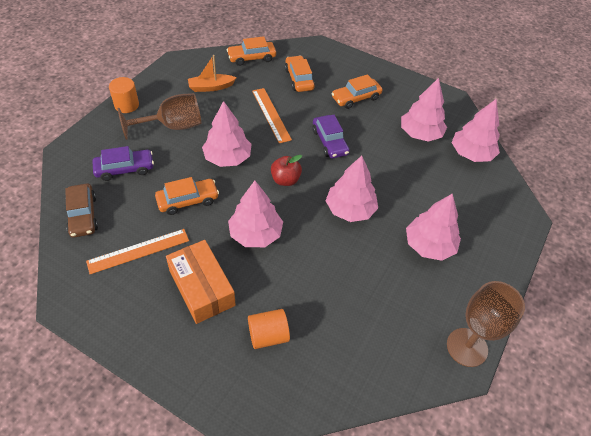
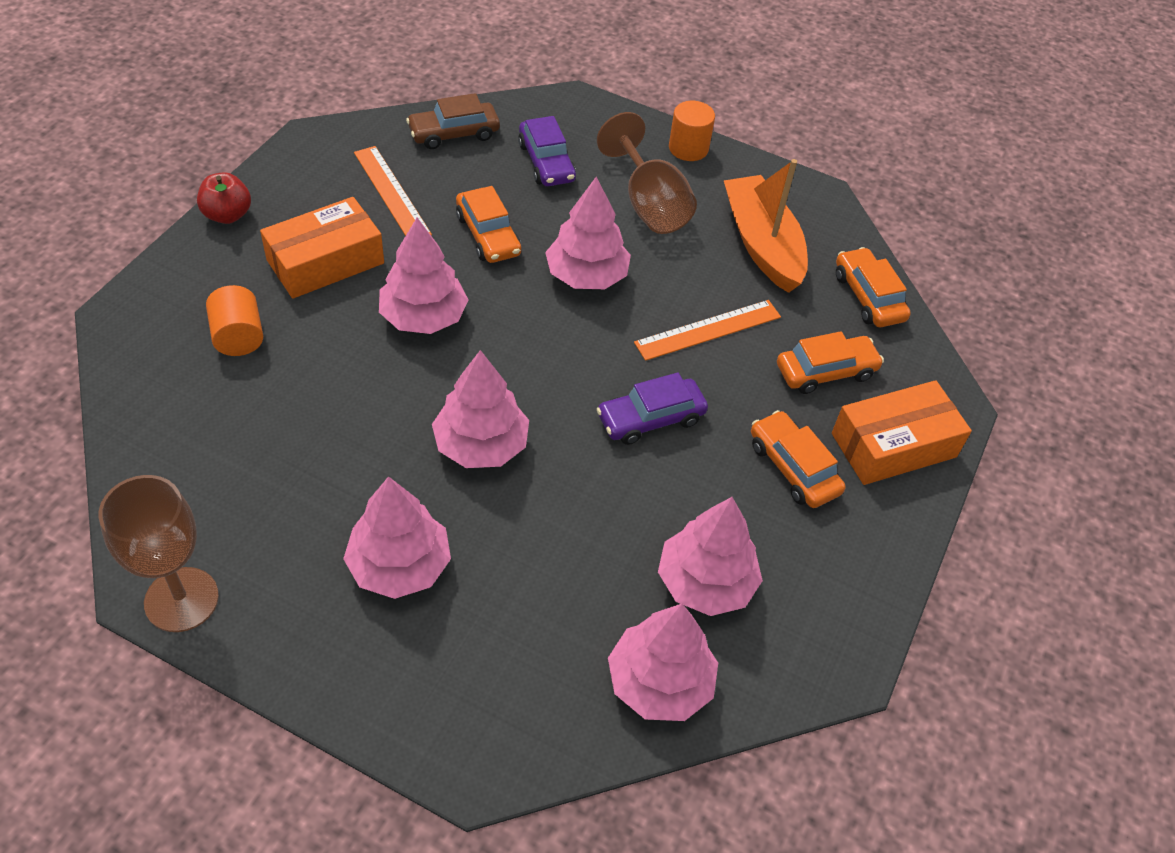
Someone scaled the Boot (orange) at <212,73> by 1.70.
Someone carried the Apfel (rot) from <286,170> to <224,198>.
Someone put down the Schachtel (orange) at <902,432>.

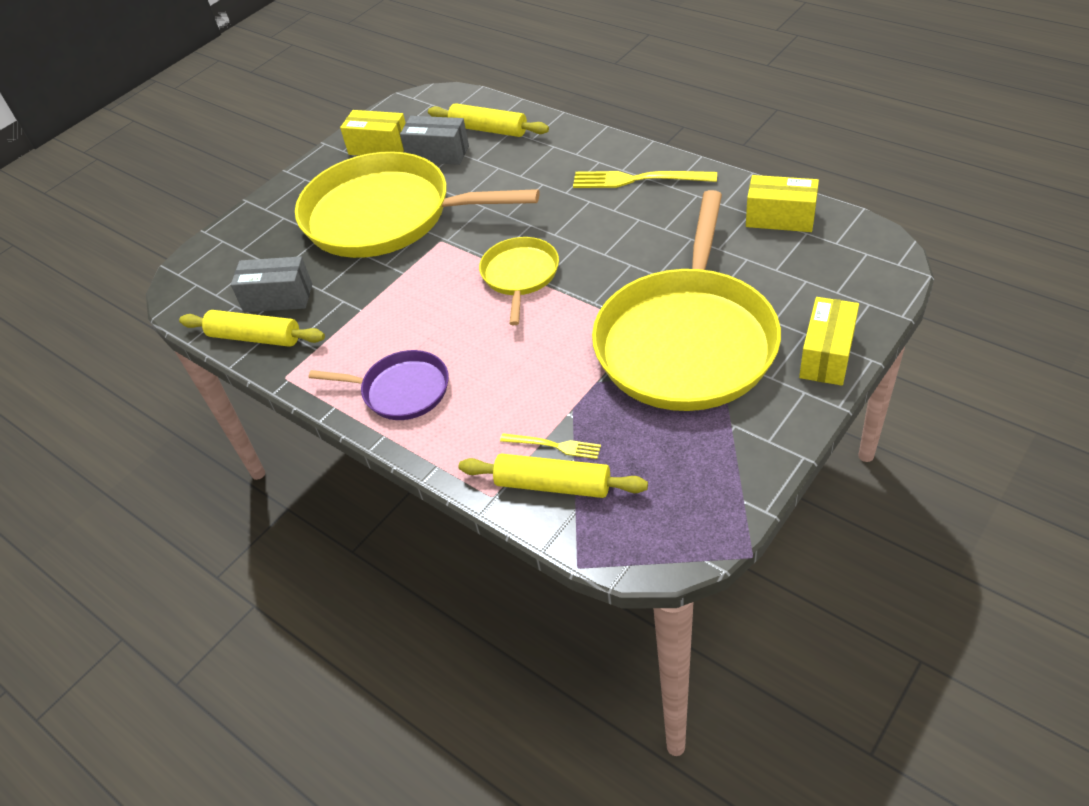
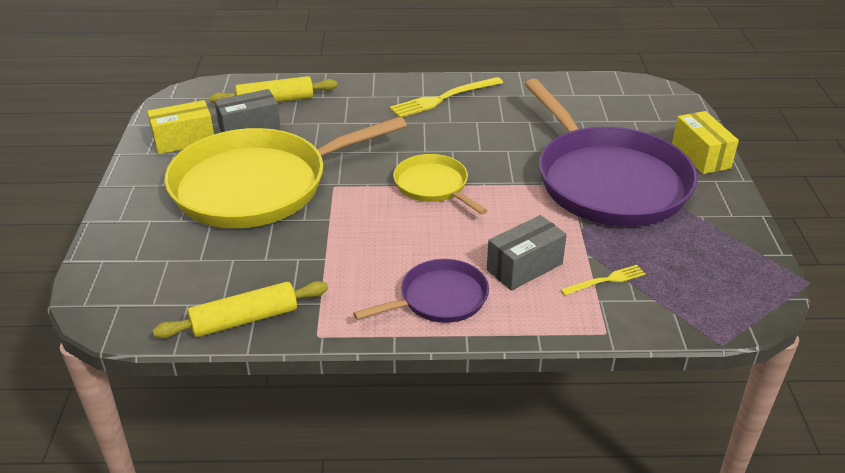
Someone carried the Schachtel (grau) from <271,284> to <527,252>.
Someone took away the Nudelholz (gelb) at <553,476>.
Someone repainted the Pfanne (gelb) at <686,300>, which became the Pfanne (lila) at <611,152>.
Someone took away the Schachtel (gelb) at <782,203>.

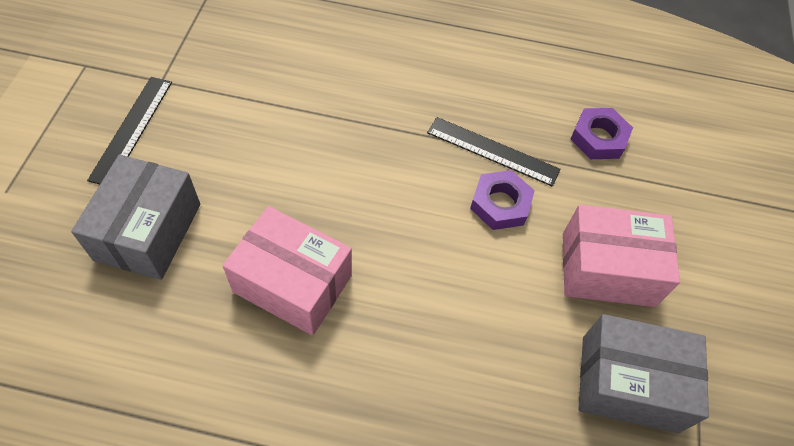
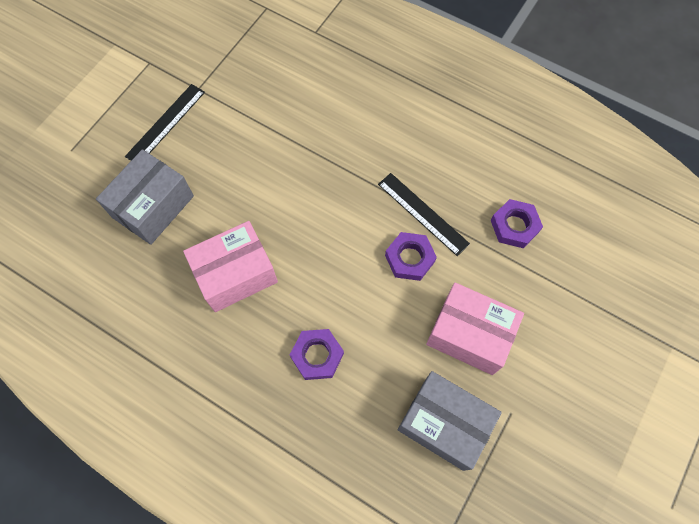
Someone rotated the Schachtel (rosa) at <287,271> by 75 degrees counterclockwise.
Someone put down the Sechskantmutter (lila) at <317,354>.

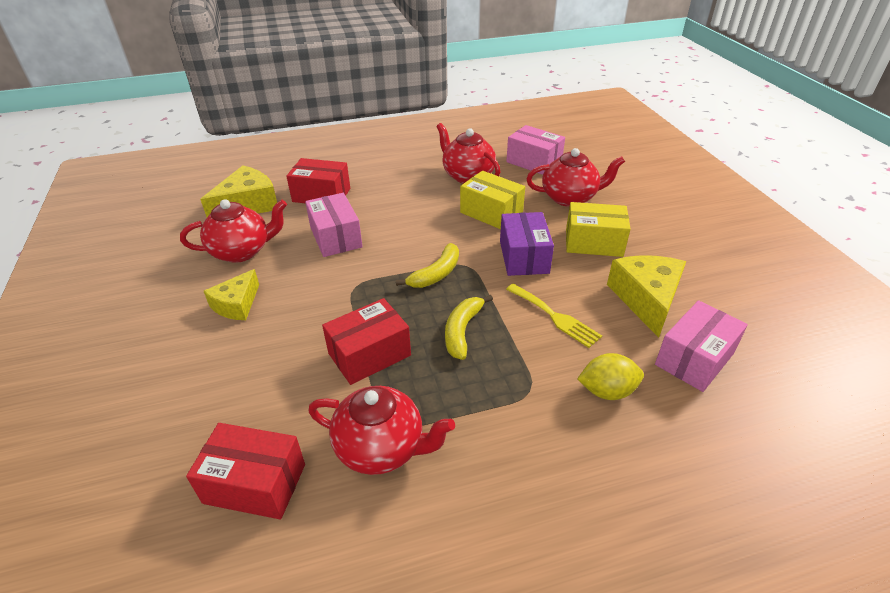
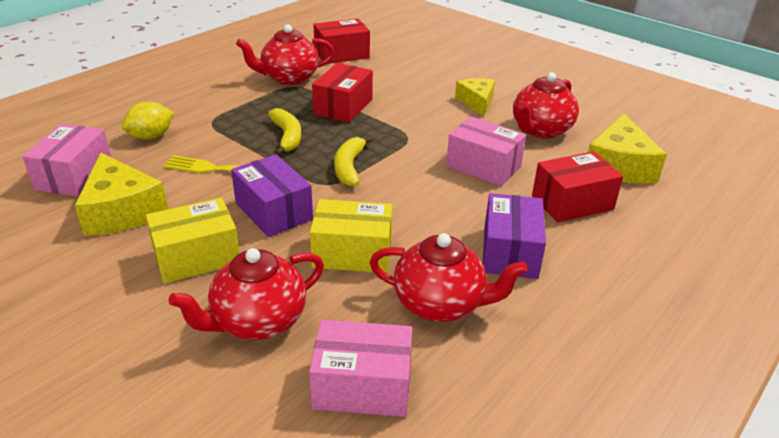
Someone put down the Schachtel (lila) at <514,236>.

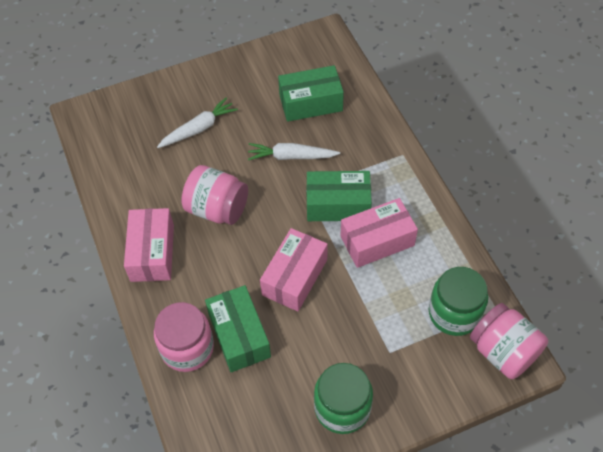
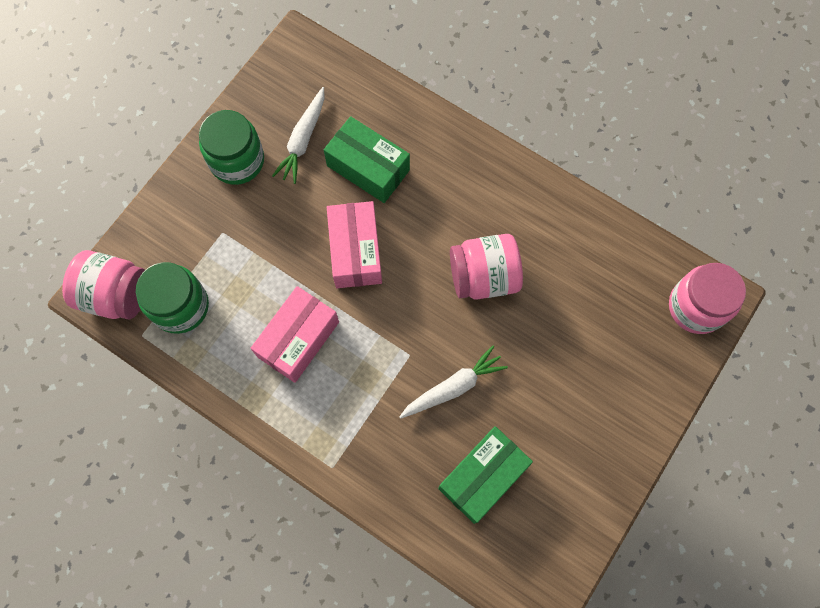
Someone took away the Schachtel (rosa) at <149,245>.
Someone carried the Einmachglas (rosa) from <184,337> to <707,298>.
Someone carried the Karotte (weiß) from <197,122> to <298,135>.
Someone took away the Schachtel (grün) at <339,196>.

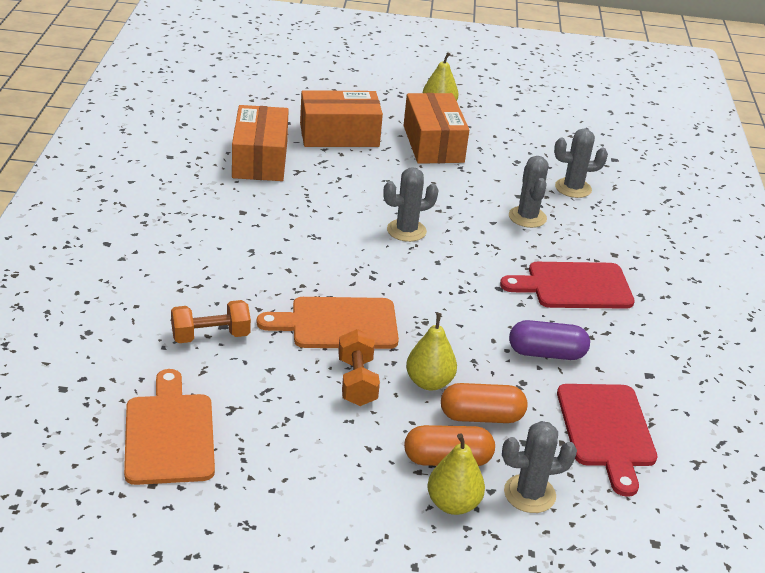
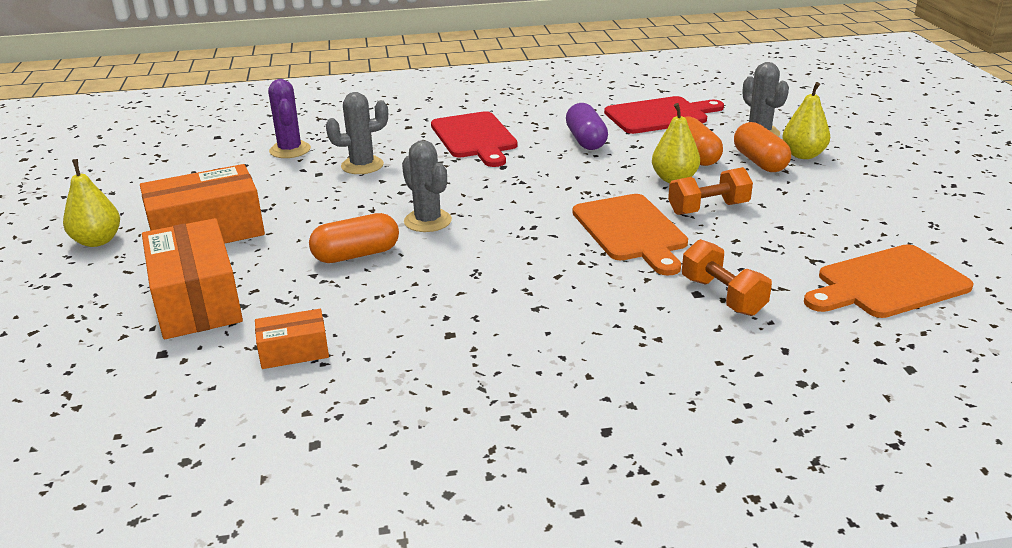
Someone scaled the Schachtel (orange) at <260,143> by 0.52.
Someone repainted the Kaktus (grau) at <581,163>, which became the Kaktus (lila) at <289,118>.
Someone put down the Kapsel (orange) at <354,238>.

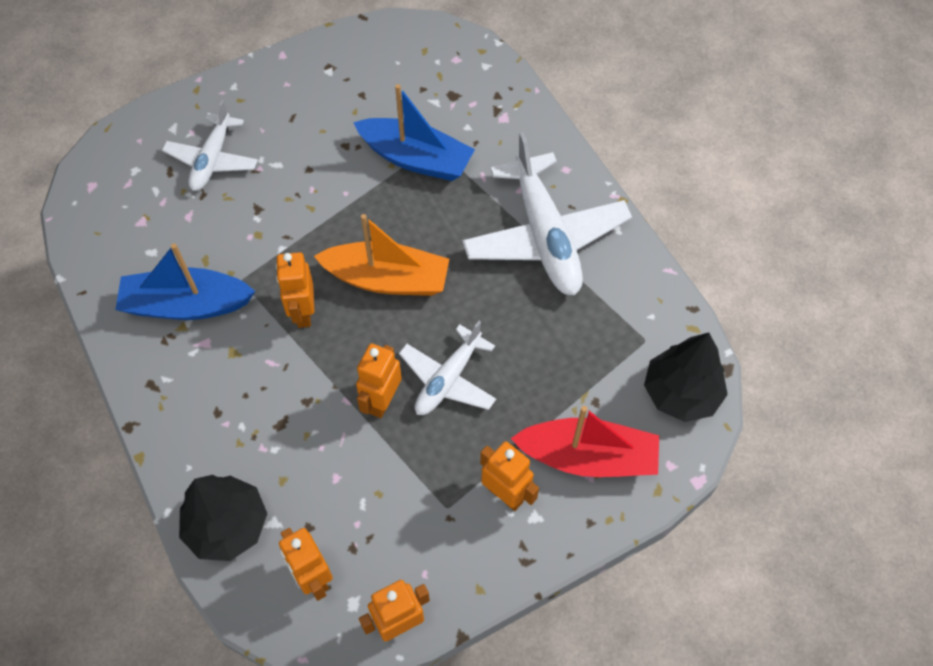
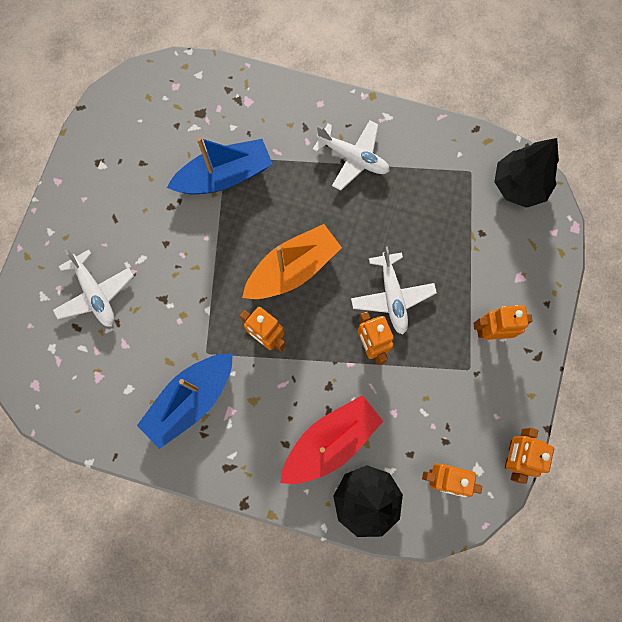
Someone scaled the Flugzeug (weiß) at <547,213> by 0.59.
Someone carried the Boot (rot) from <585,441> to <331,439>.

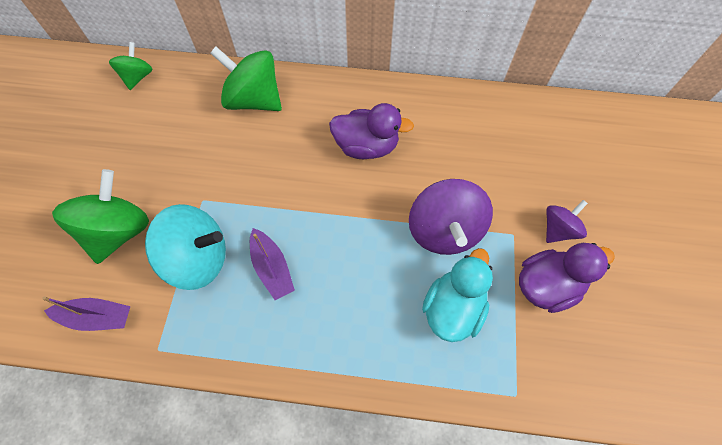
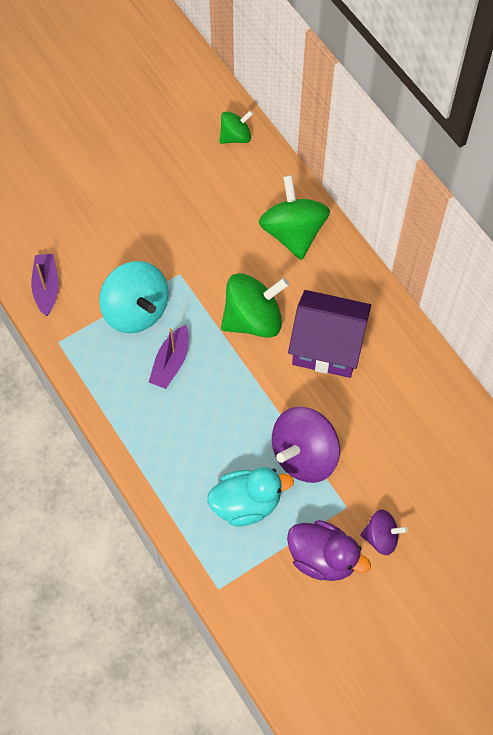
Someone rotated the Boot (lila) at <86,313> by 150 degrees counterclockwise.
Someone carried the Kreisel (grün) from <100,216> to <255,305>.
Someone swapped the Ente (lila) at <371,131> for the Haus (lila) at <329,334>.

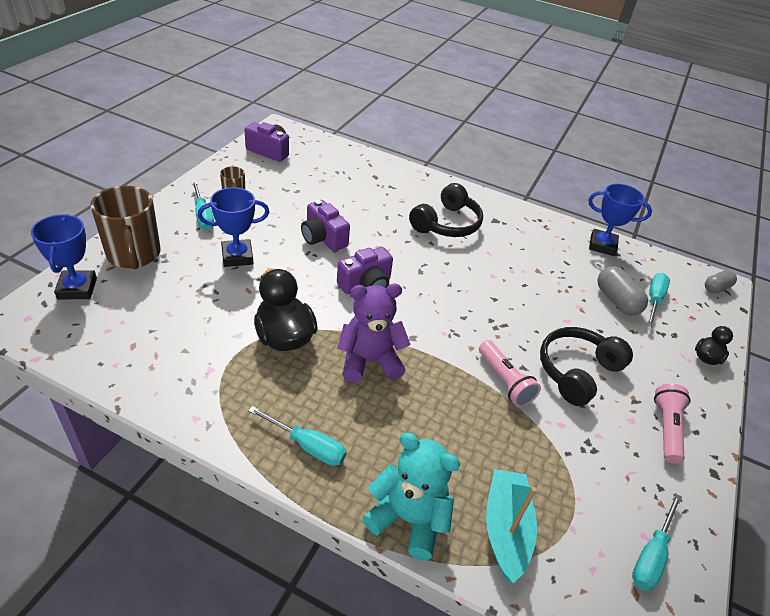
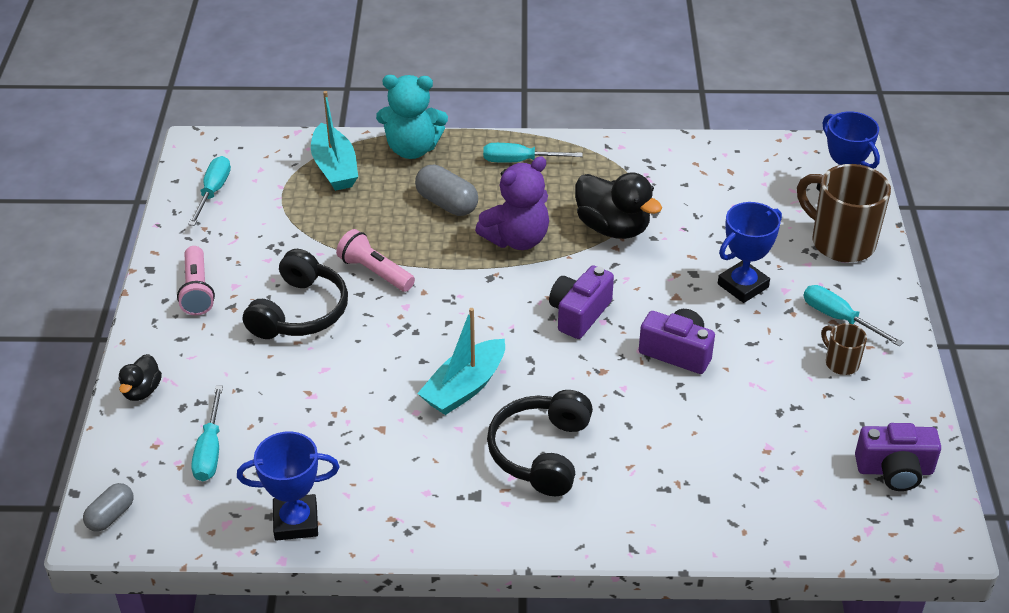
Someone carried the Kapsel (grau) from <622,291> to <446,190>.
Someone put down the Boot (türkis) at <461,361>.

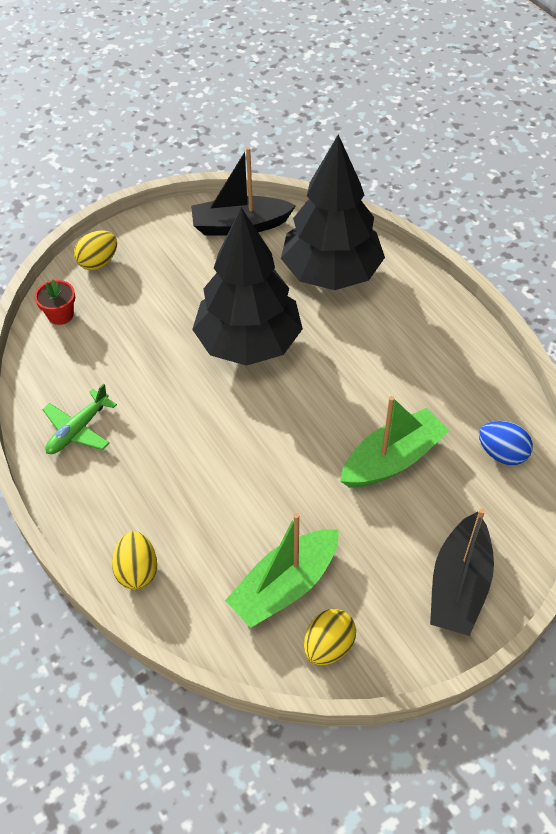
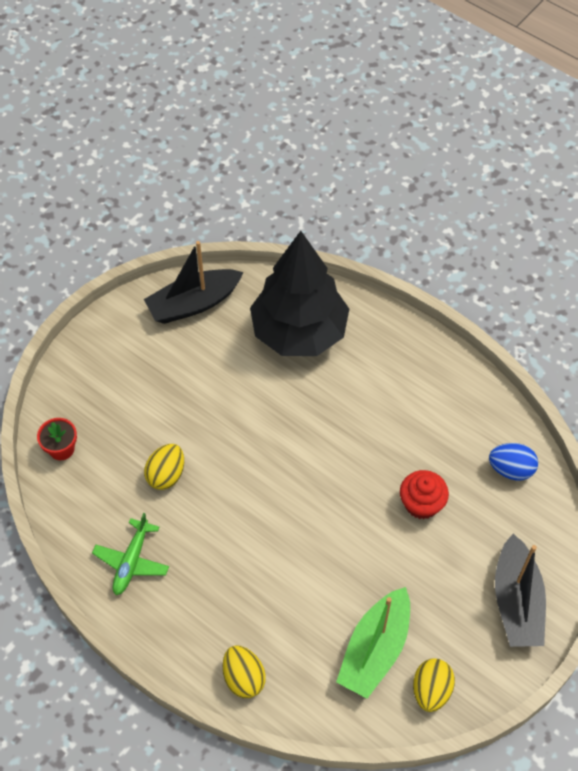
Someone carried the Ei (gelb) from <95,250> to <164,467>.
Someone took away the Baum (schwarz) at <247,286>.
Someone swapped the Boot (grün) at <394,442> for the Muffin (rot) at <424,494>.

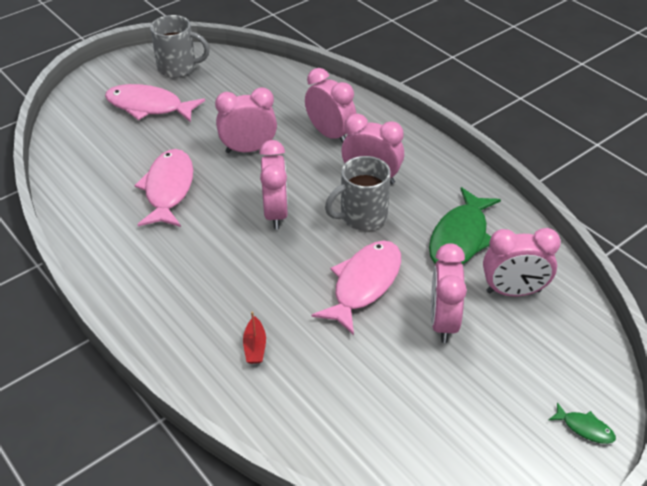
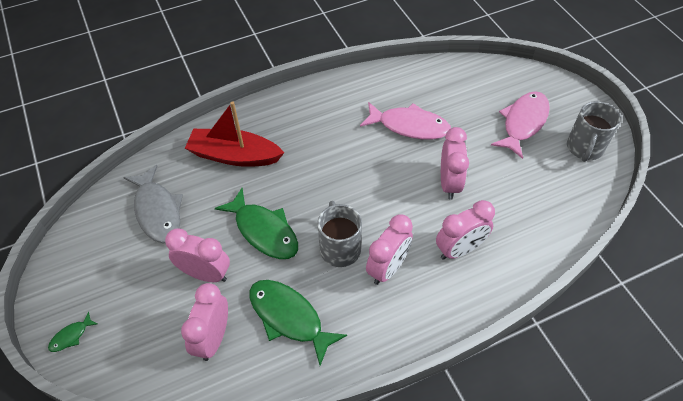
Someone scaled the Boot (rot) at <254,338> by 2.45.
Someone took away the Wecker (rosa) at <273,184>.
Someone repainted the Fisch (rosa) at <356,288>, which became the Fisch (grün) at <256,223>.
Someone put down the Fisch (grau) at <153,204>.

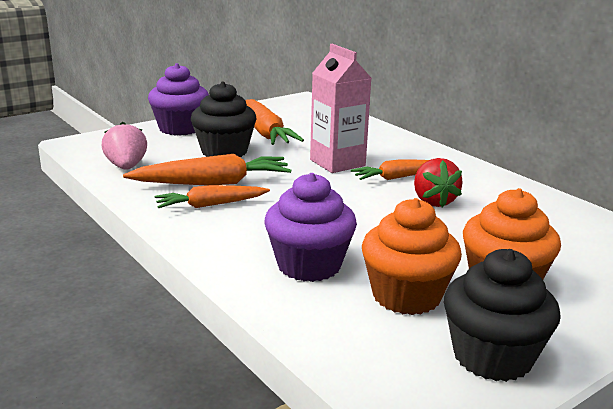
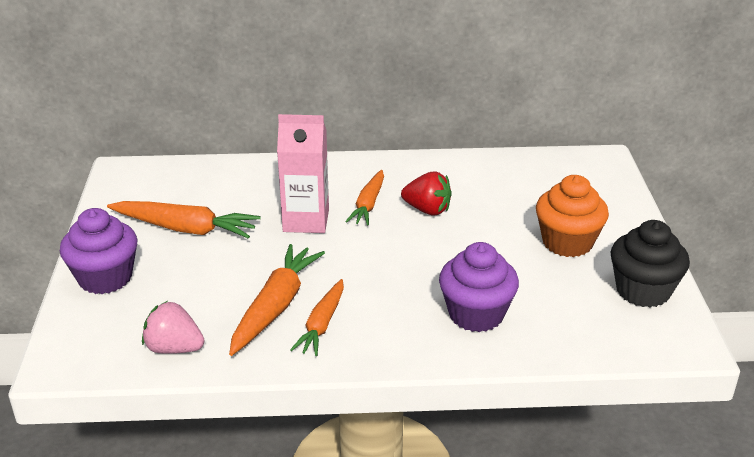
Someone took away the Muffin (schwarz) at <223,119>.
Someone took away the Muffin (orange) at <412,256>.

